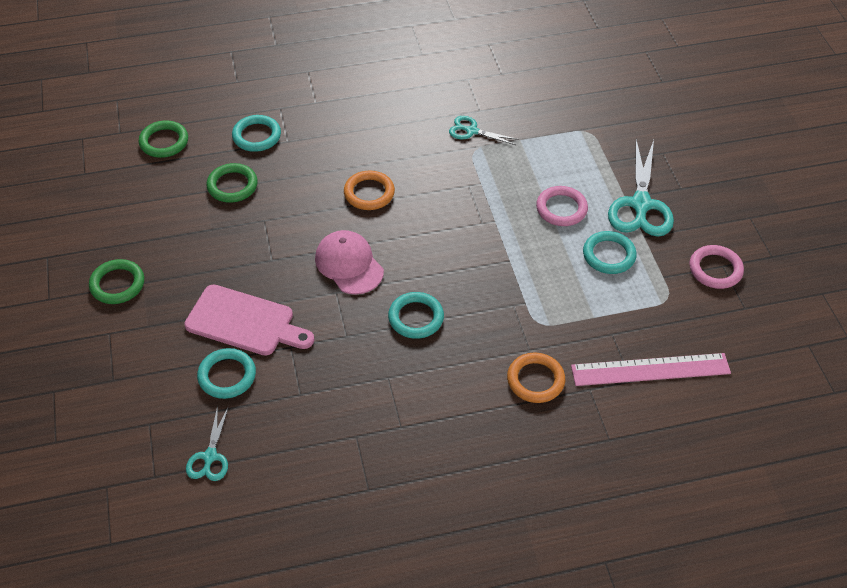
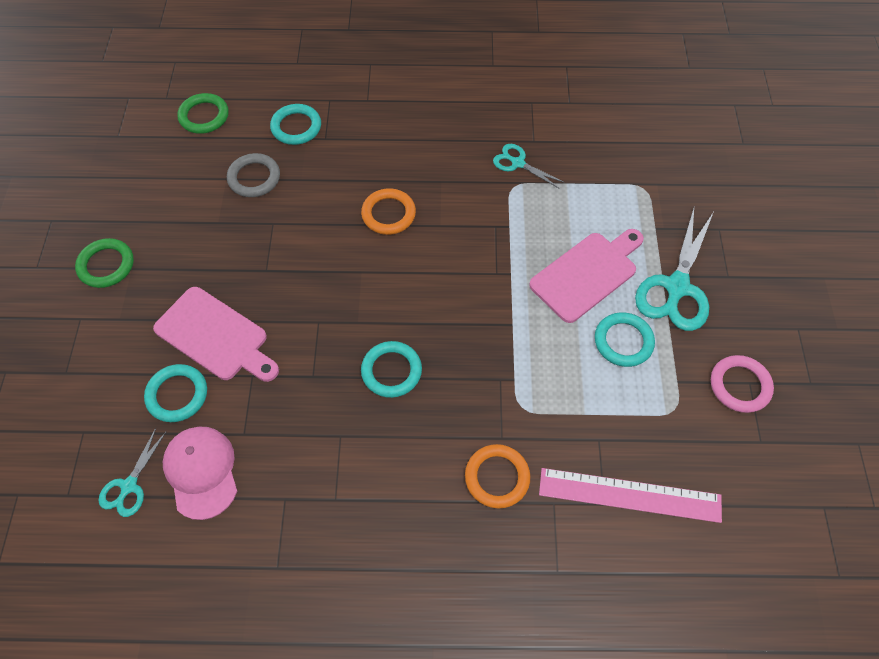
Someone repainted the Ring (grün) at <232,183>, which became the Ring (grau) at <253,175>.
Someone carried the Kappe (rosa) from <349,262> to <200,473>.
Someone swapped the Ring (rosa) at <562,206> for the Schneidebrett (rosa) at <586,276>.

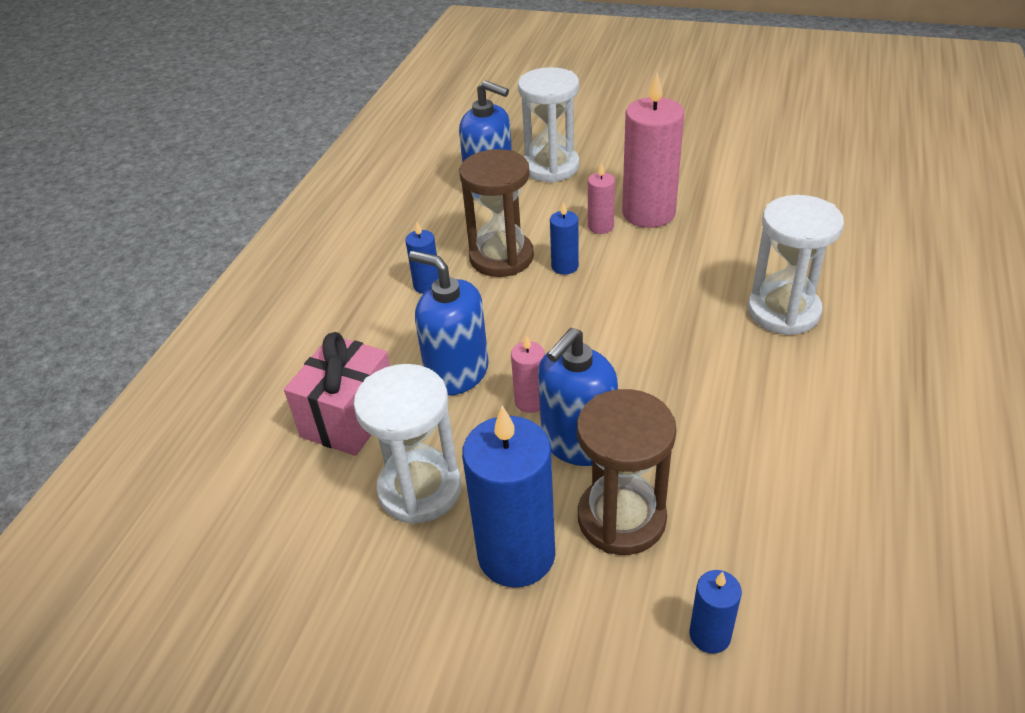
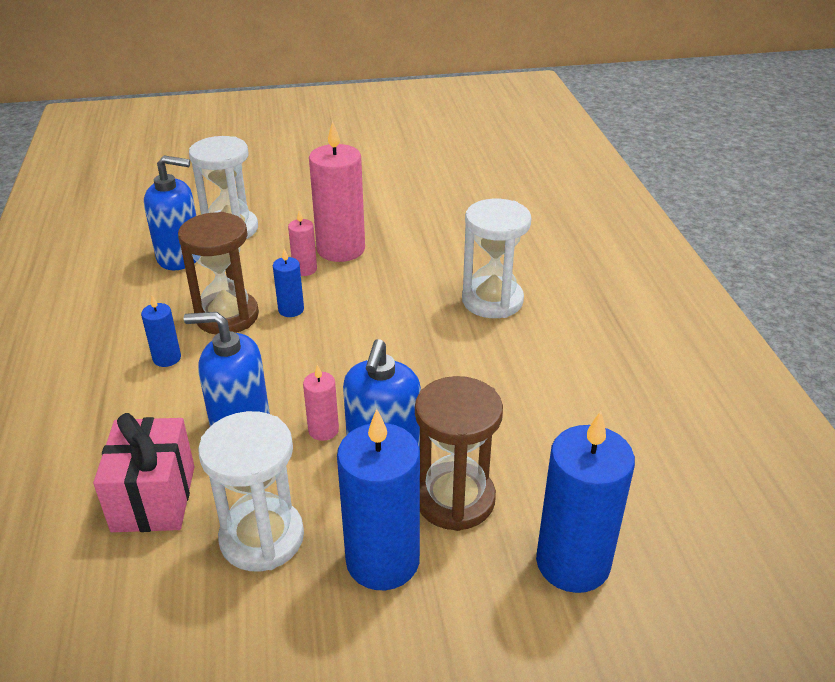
Someone scaled the Kerze (blau) at <716,612> by 2.07.

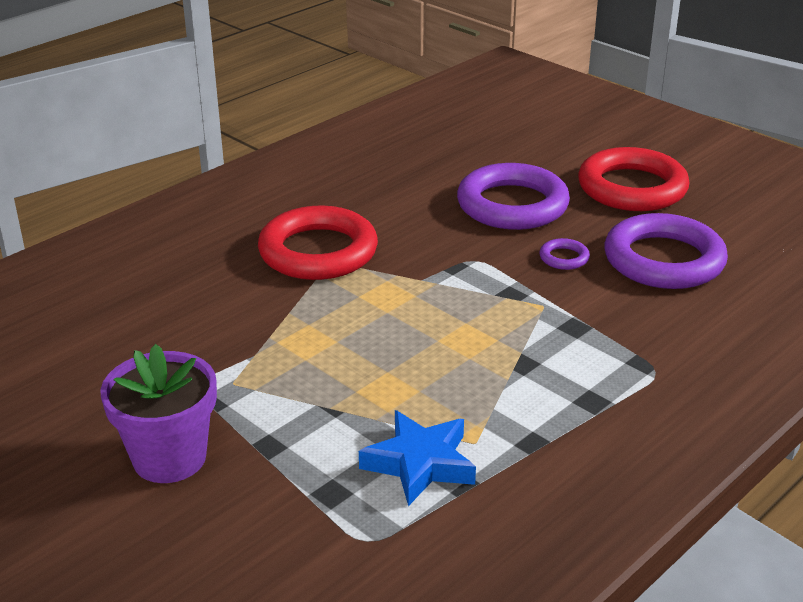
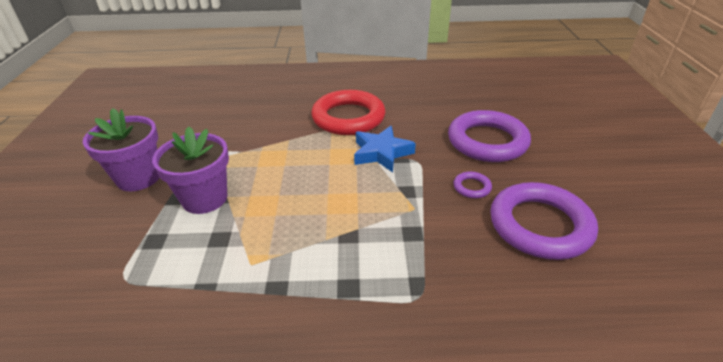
Someone carried the Stern (blau) from <417,458> to <385,149>.
Someone took away the Ring (rot) at <634,179>.
Someone put down the Blumentopf (lila) at <190,170>.

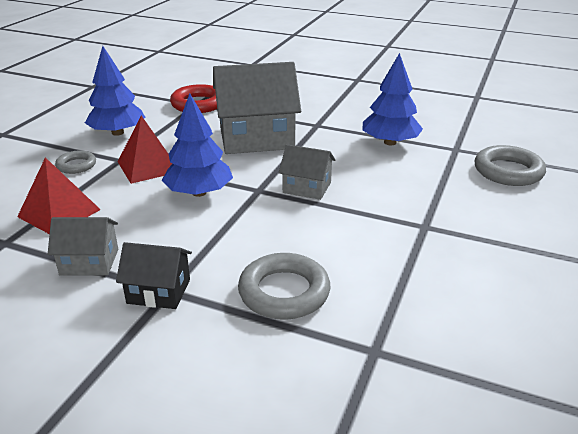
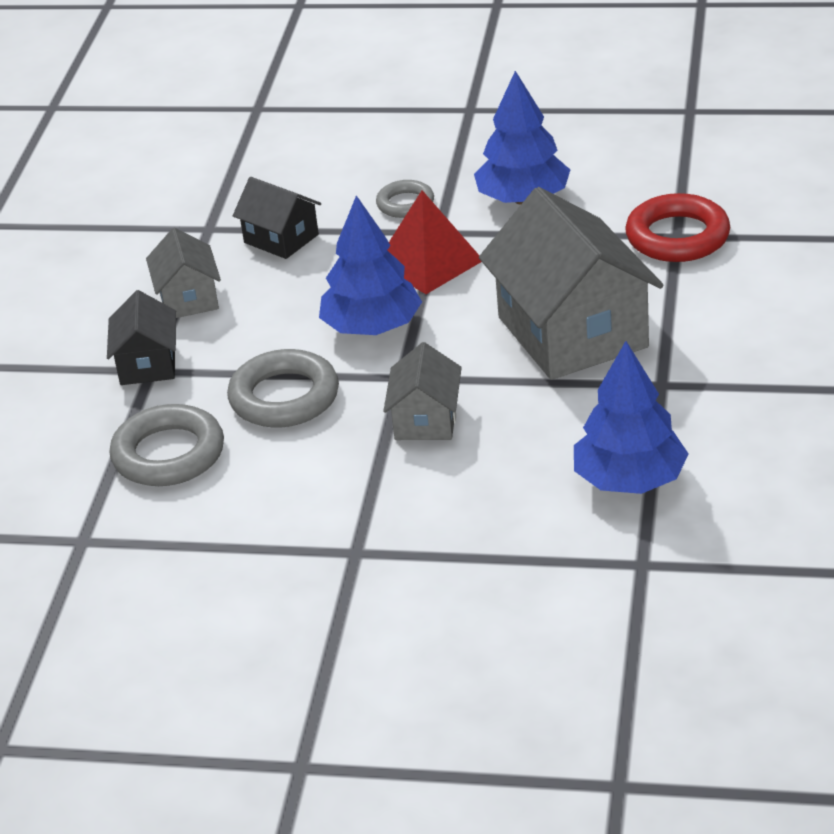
Someone swapped the Pyramide (rot) at <59,195> for the Haus (schwarz) at <277,218>.
Someone carried the Ring (grau) from <510,165> to <283,388>.

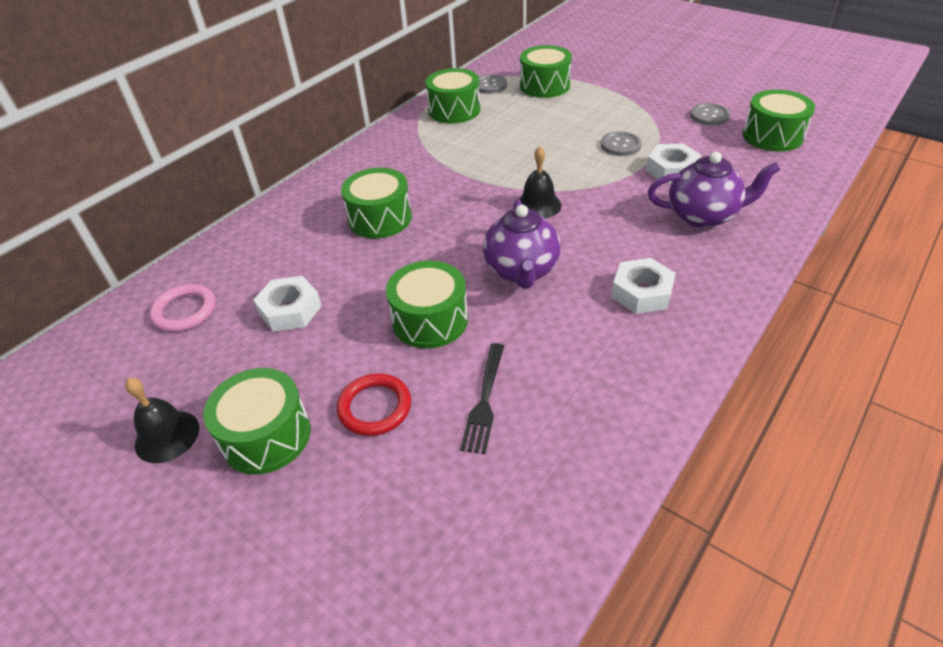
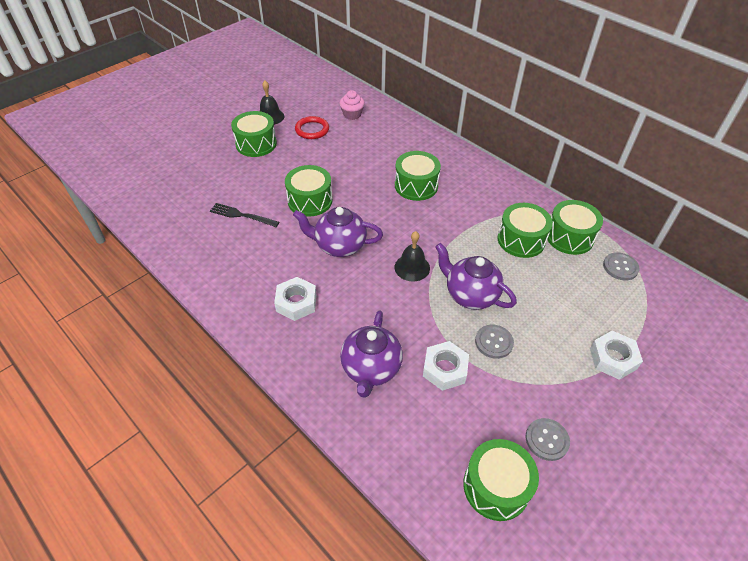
Someone swapped the Ring (rosa) at <183,308> for the Muffin (rosa) at <352,105>.
Someone carried the Sechskantmutter (weiß) from <287,304> to <616,355>.
Someone carried the Ring (rot) from <374,404> to <312,127>.
Someone carried the Trommel (grün) from <546,71> to <525,230>.
Someone put down the Teekanne (lila) at <476,276>.

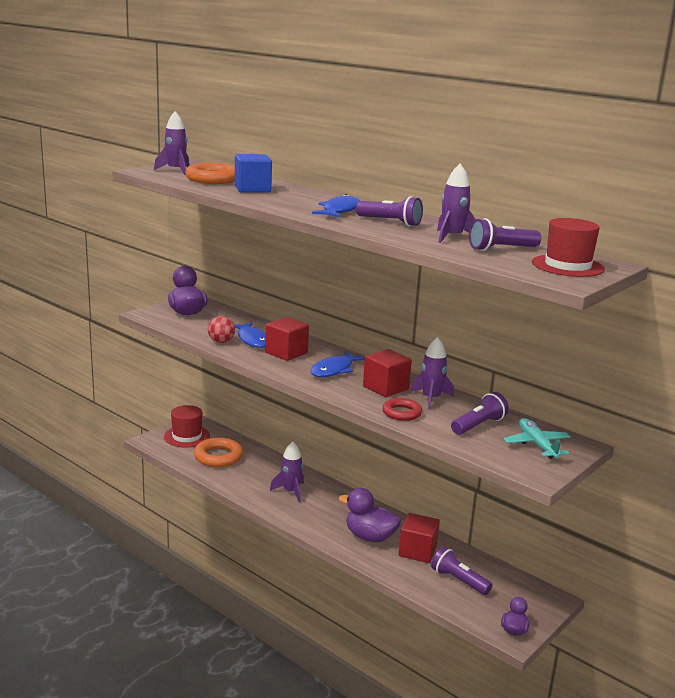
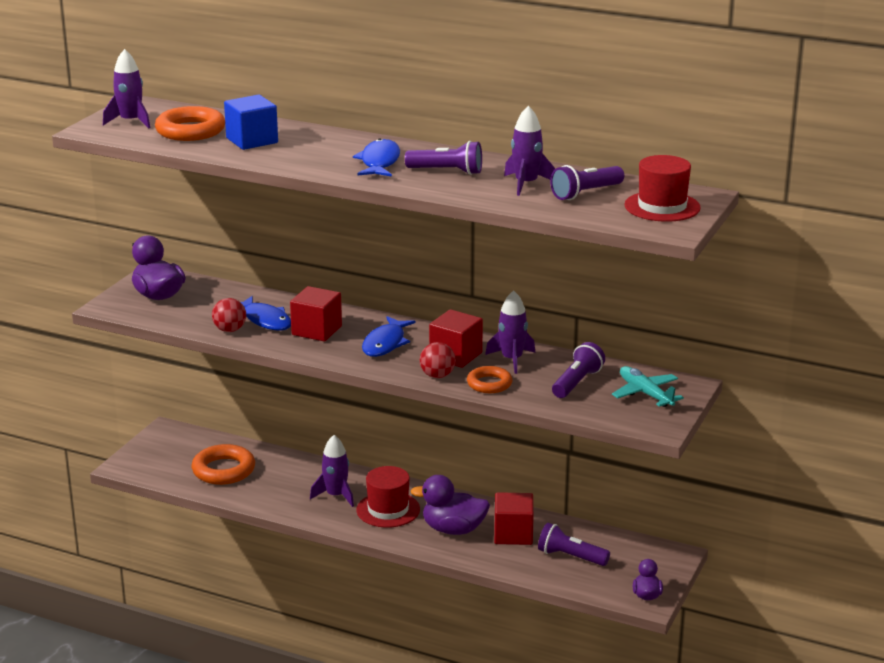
Someone carried the Hut (rot) from <187,426> to <388,497>.
Someone repainted the Ring (rot) at <402,409>, which became the Ring (orange) at <489,379>.
Someone put down the Ball (rot) at <438,360>.

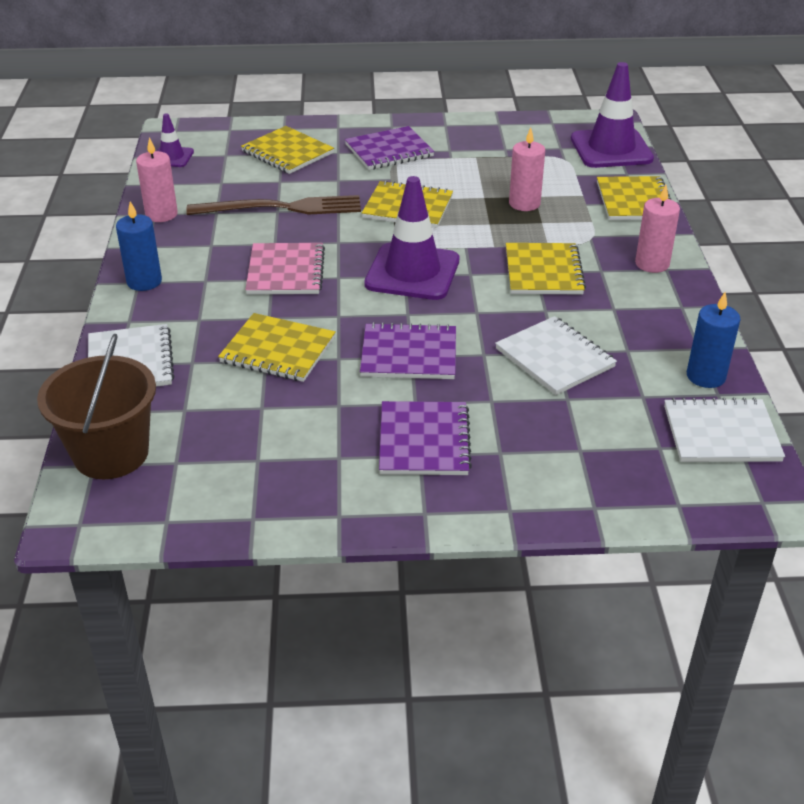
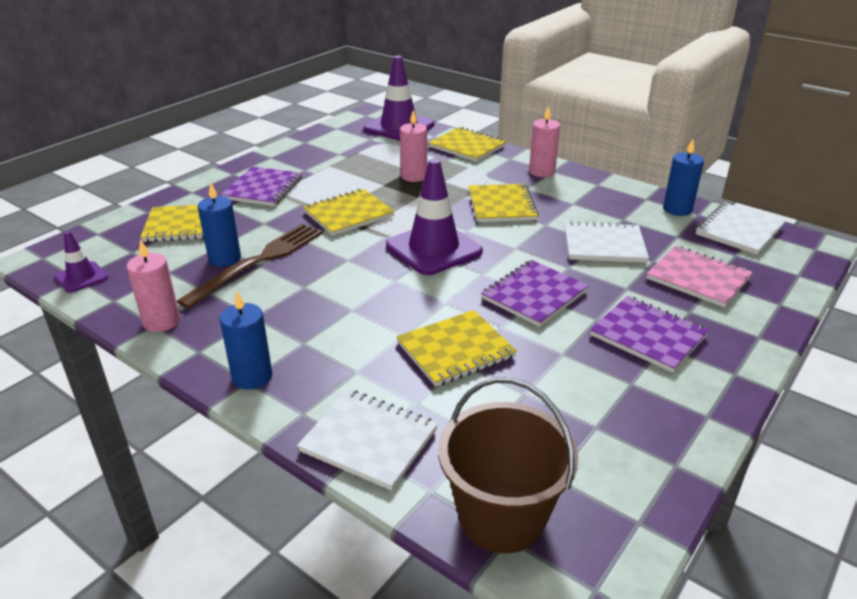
Someone carried the Notizbuch (rosa) from <285,269> to <699,277>.
Someone rotated the Notizbuch (gelb) at <546,268> by 45 degrees clockwise.
Someone put down the Kerze (blau) at <219,224>.

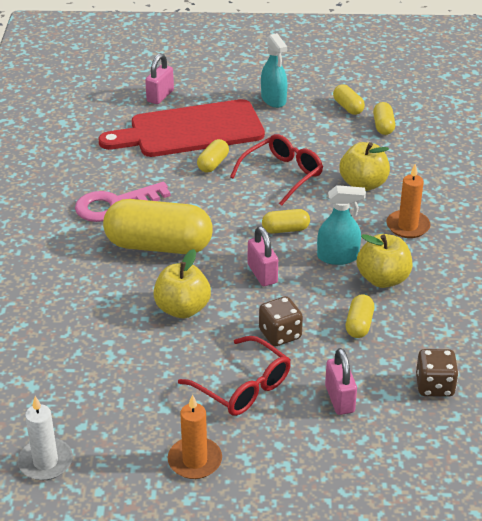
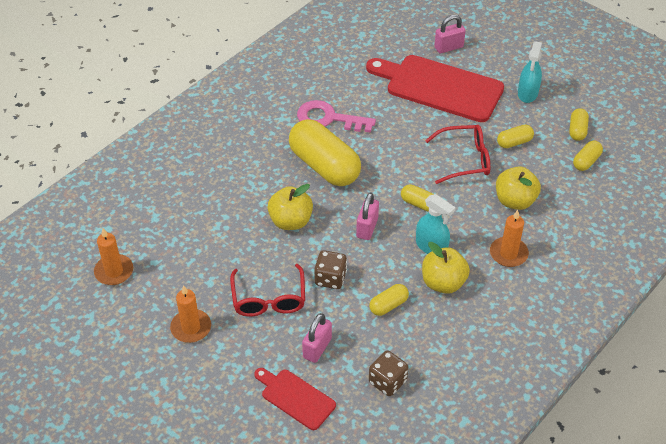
Someone repainted the Kerze (weiß) at <45,438>, which became the Kerze (orange) at <113,256>.
Someone carried the Kapsel (gelb) from <213,156> to <515,136>.
Someone put down the Schneidebrett (rot) at <295,399>.

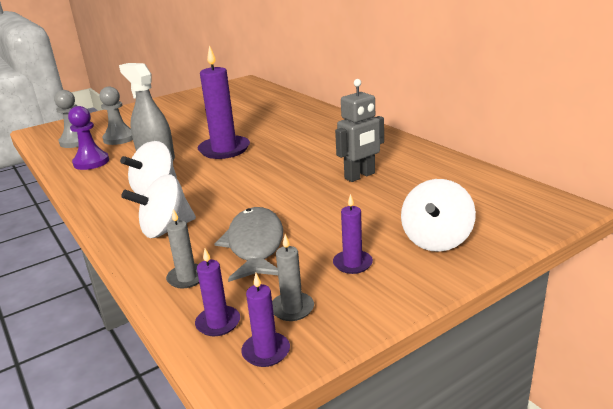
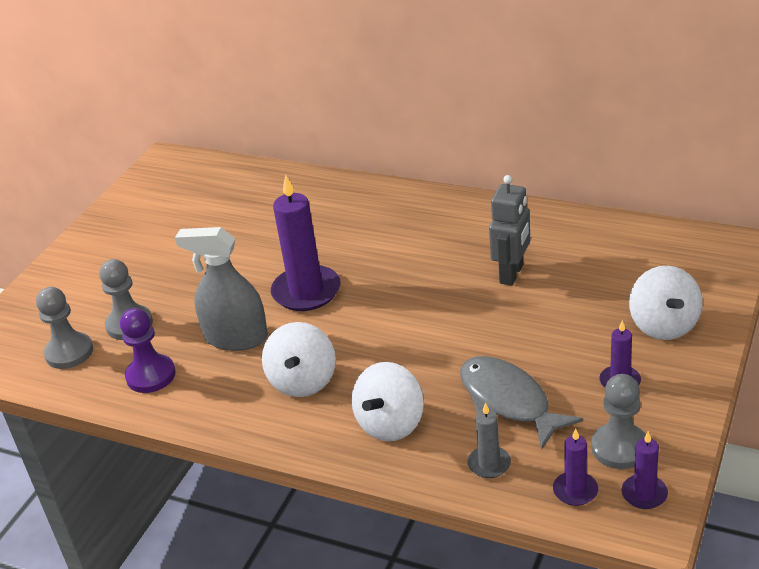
Someone swapped the Kerze (grau) at <293,277> for the Bauer (grau) at <619,421>.

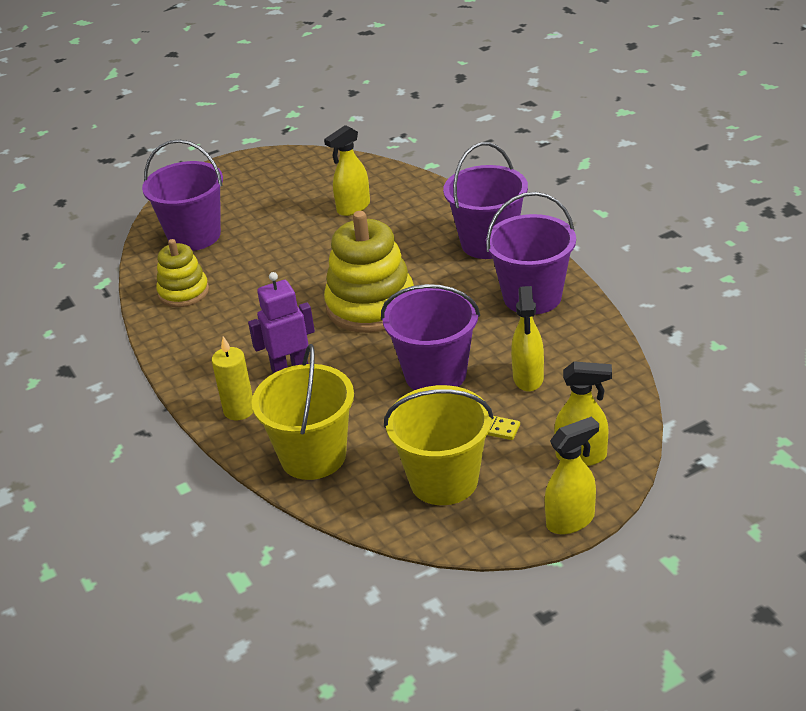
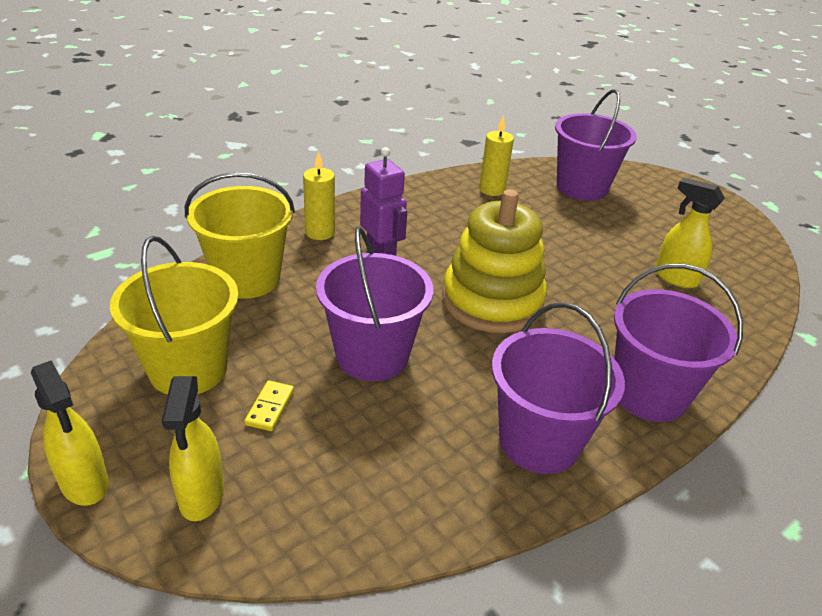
Someone swapped the Stapelspielzeug (gelb) at <182,273> for the Kerze (gelb) at <496,155>.
Someone took away the Sprühflasche (gelb) at <527,339>.

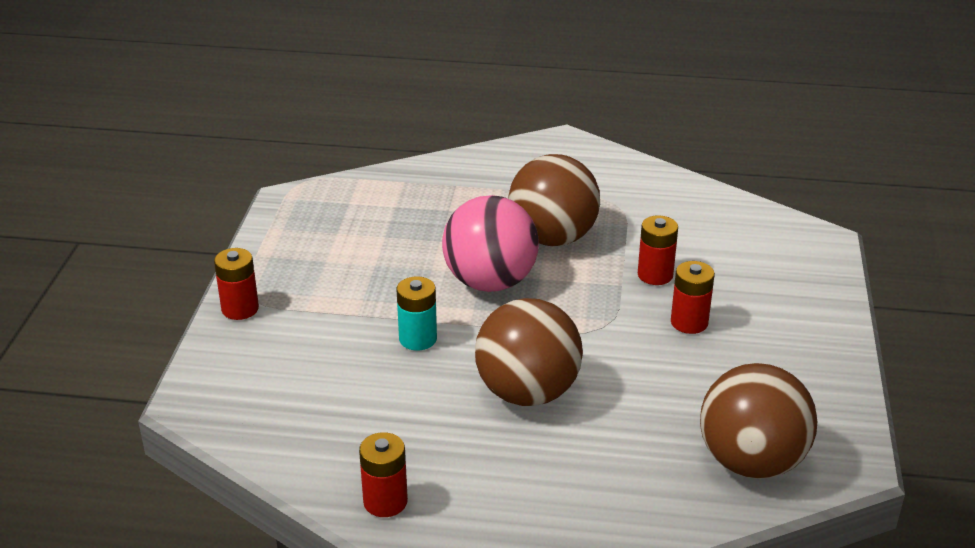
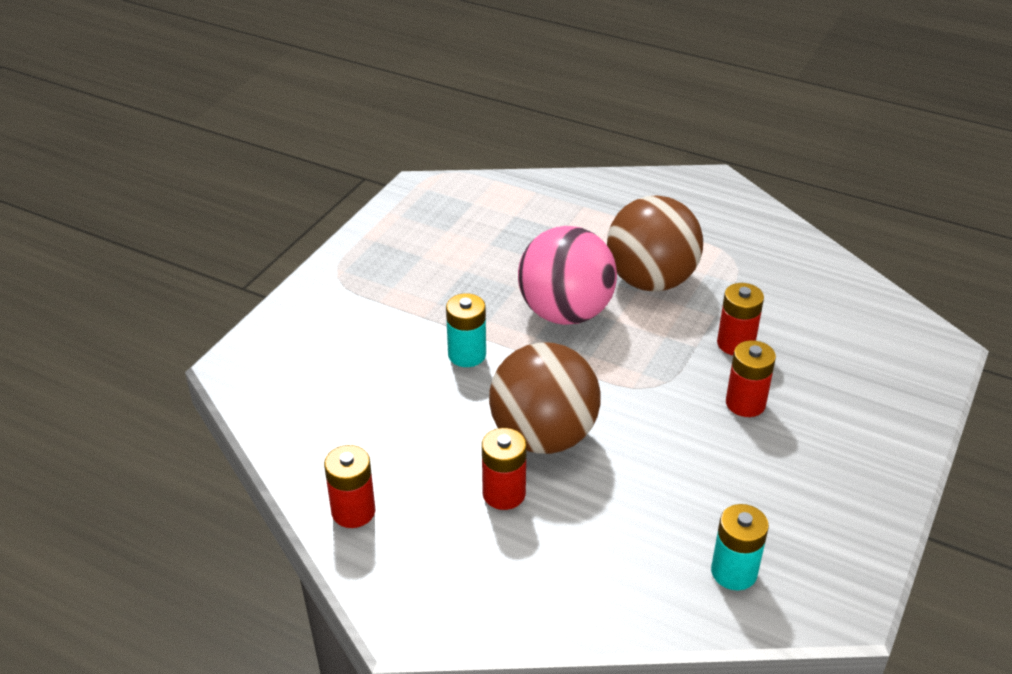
Someone carried the Batterie (rot) from <236,284> to <504,469>.
Someone swapped the Ball (braun) at <758,421> for the Batterie (türkis) at <740,547>.

